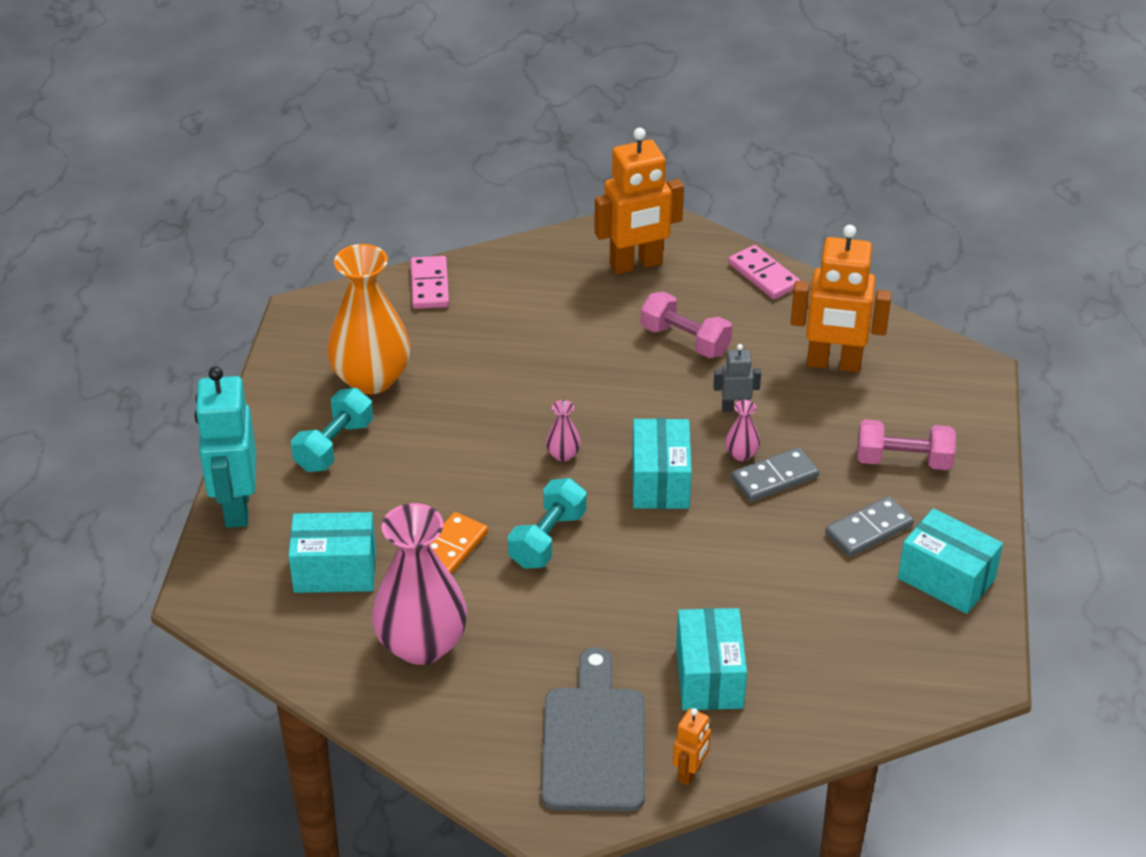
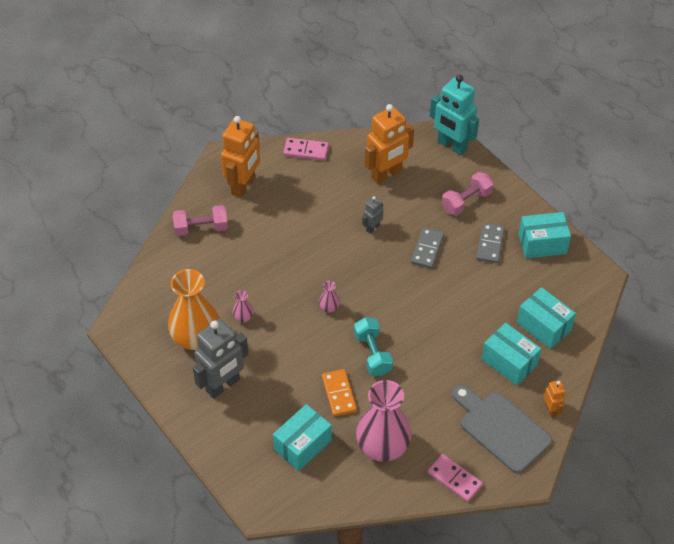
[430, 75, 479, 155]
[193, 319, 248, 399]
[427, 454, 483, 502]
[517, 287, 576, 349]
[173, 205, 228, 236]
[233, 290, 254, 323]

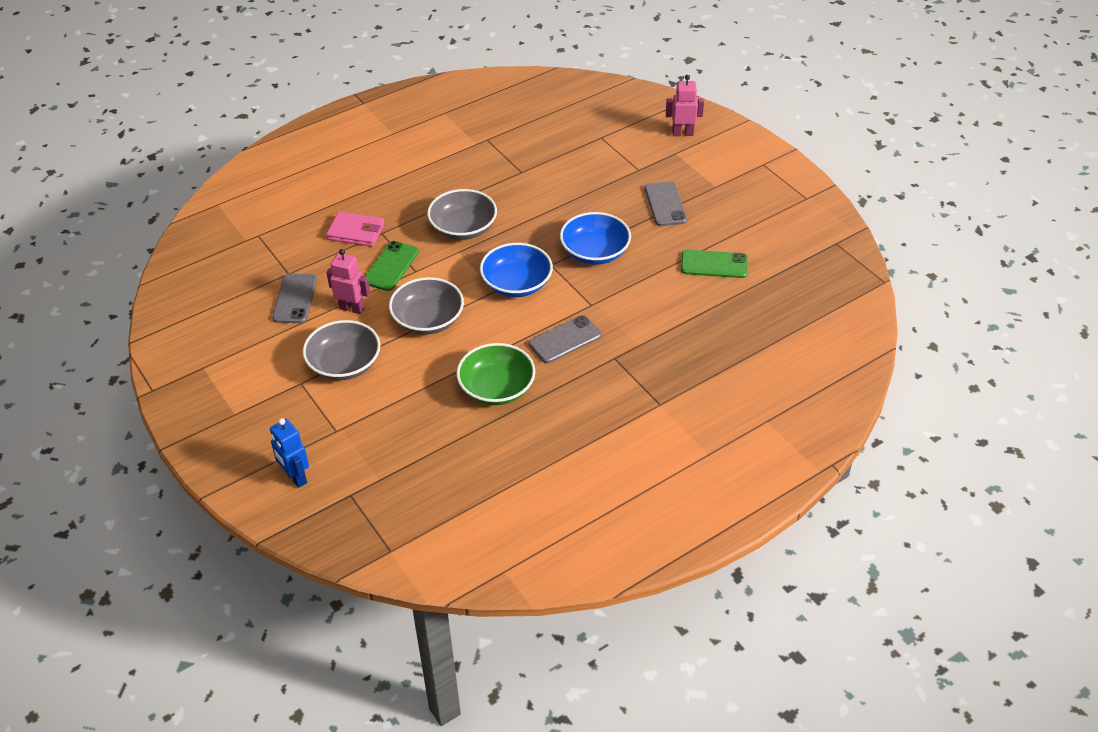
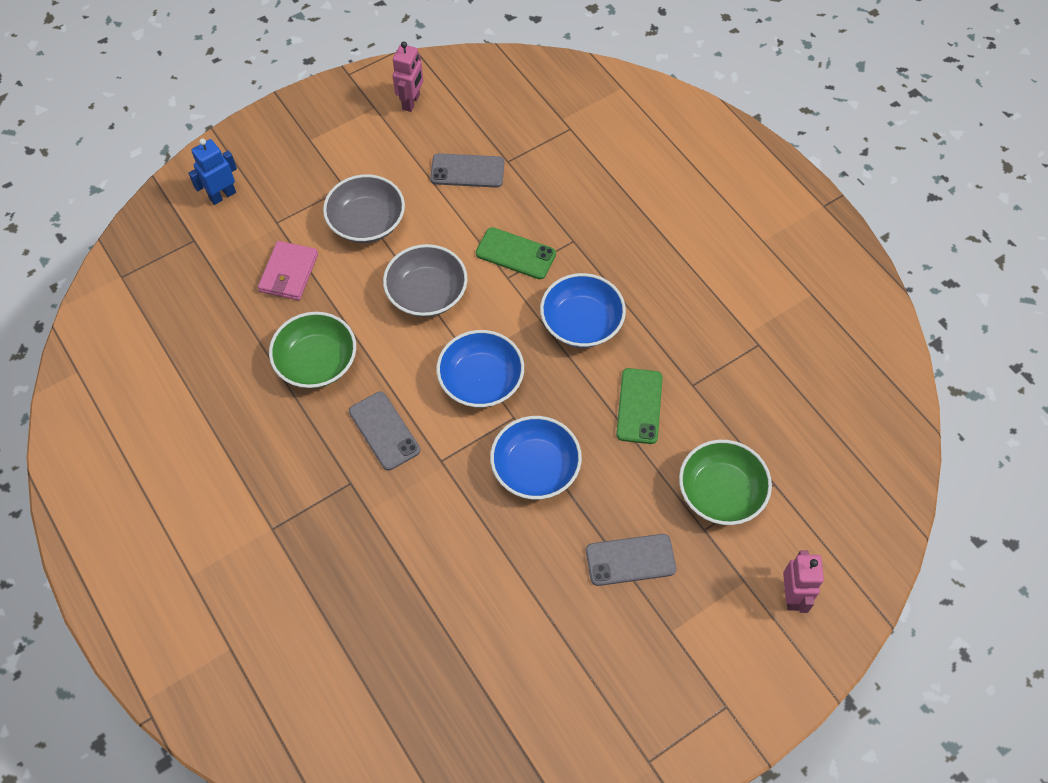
[258, 241, 318, 300]
[393, 42, 423, 112]
[540, 273, 626, 348]
[616, 368, 663, 444]
[679, 440, 772, 525]

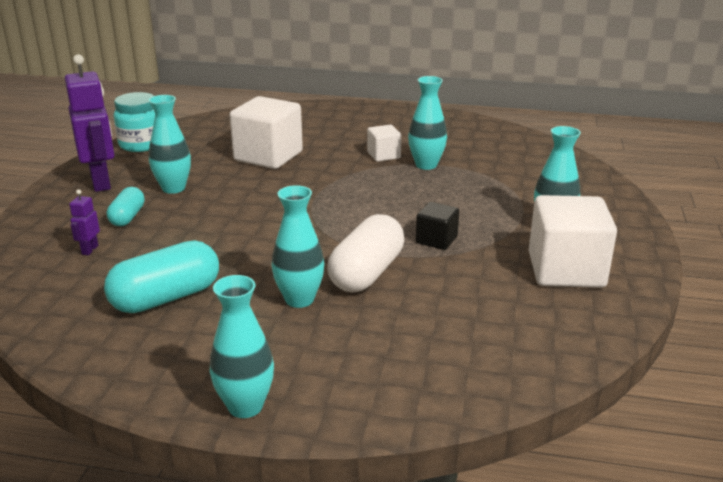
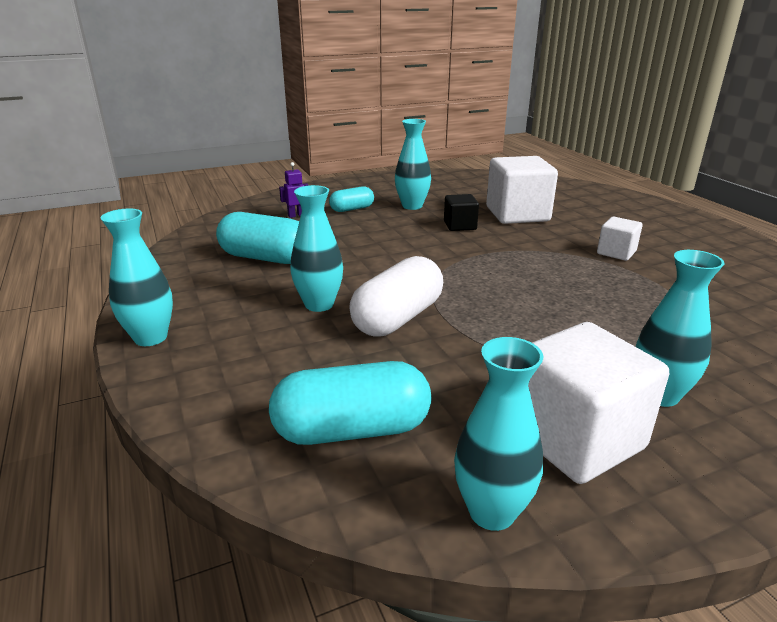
[65, 54, 114, 192] (first image)
[114, 92, 155, 152] (first image)
[349, 256, 443, 337]
[454, 337, 543, 531]
[444, 194, 479, 231]
[269, 361, 431, 445]

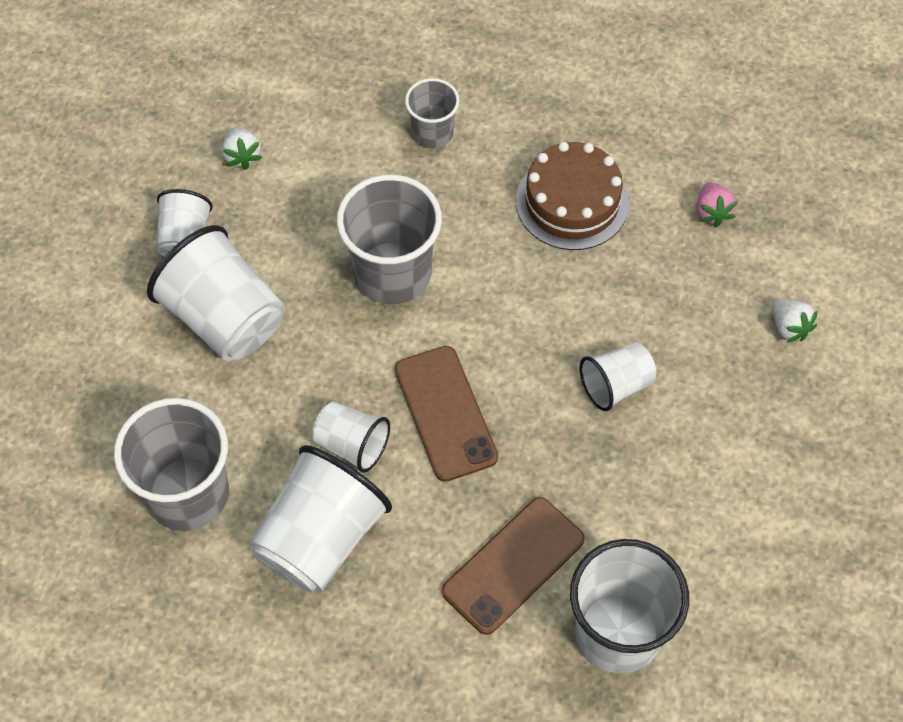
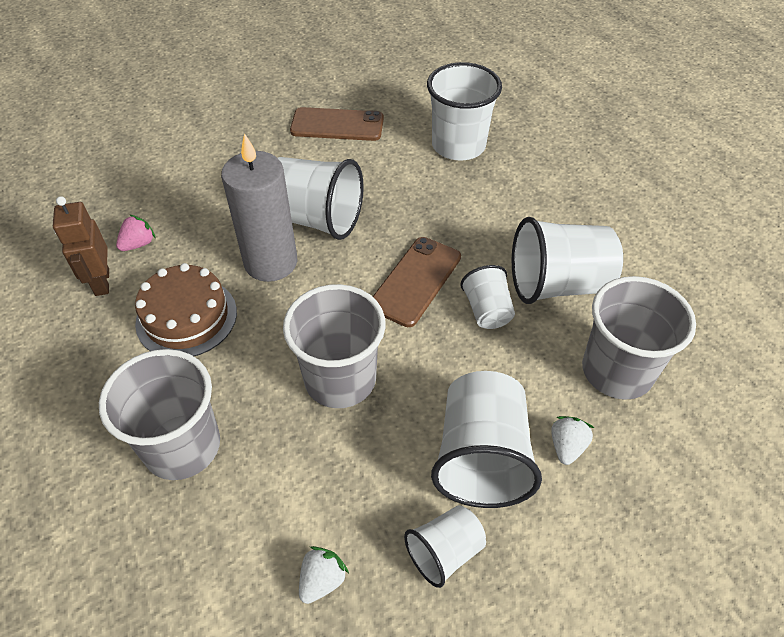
[99, 349, 220, 480]
[290, 107, 384, 141]
[278, 157, 364, 240]
[551, 416, 594, 465]
[53, 196, 109, 296]
[221, 133, 297, 282]

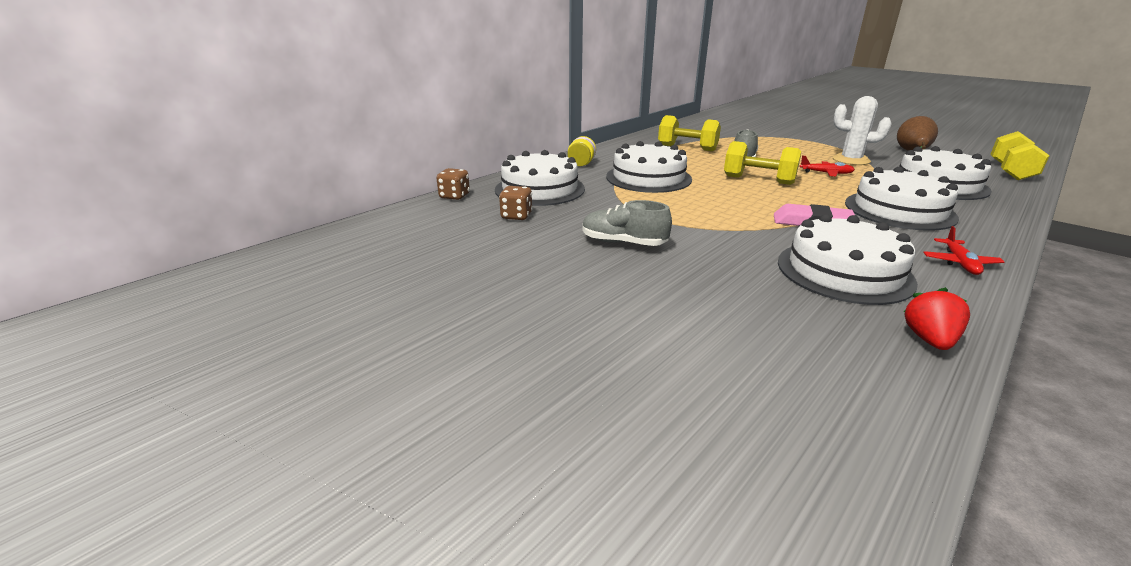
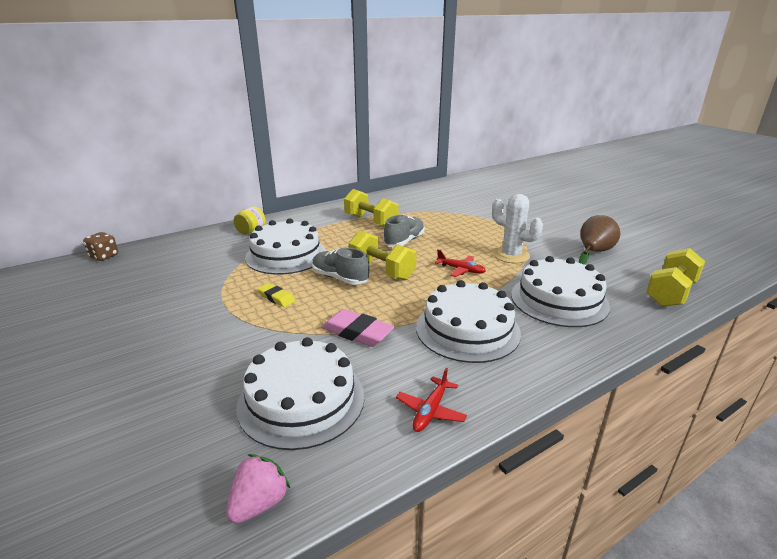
[495, 150, 585, 206] (first image)
[499, 186, 533, 220] (first image)
[312, 248, 369, 285]
[226, 454, 290, 524]
[257, 283, 295, 307]

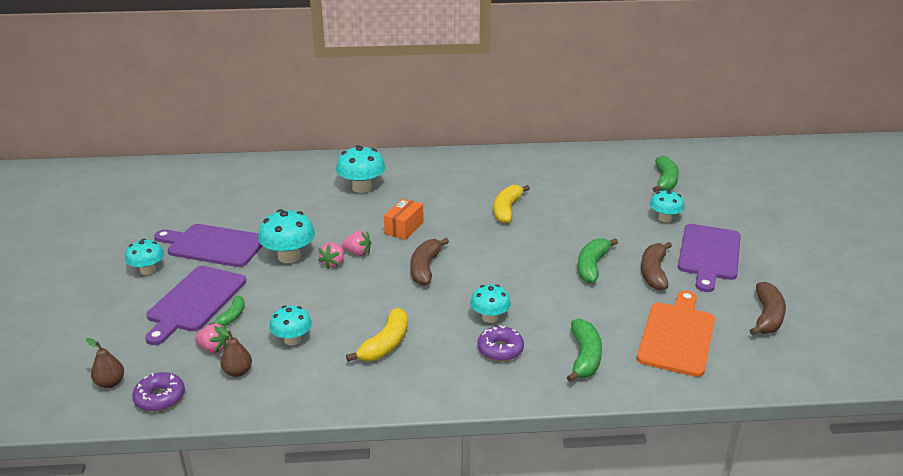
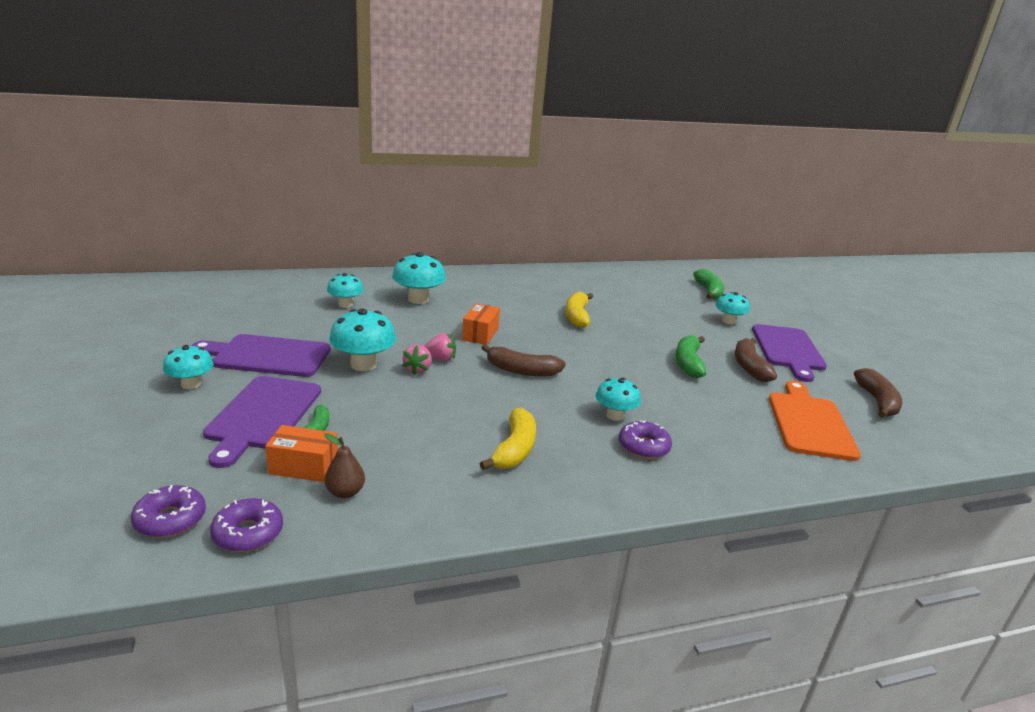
[131, 485, 206, 538]
[265, 425, 338, 482]
[327, 273, 363, 308]
[481, 344, 566, 376]
[567, 319, 602, 382] (first image)

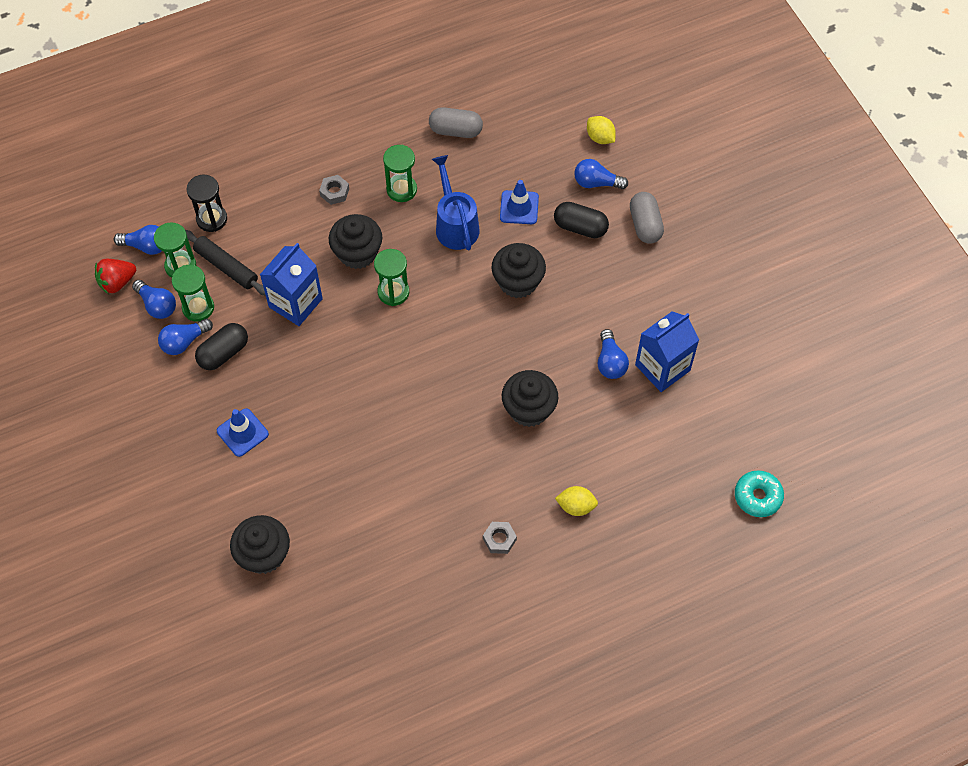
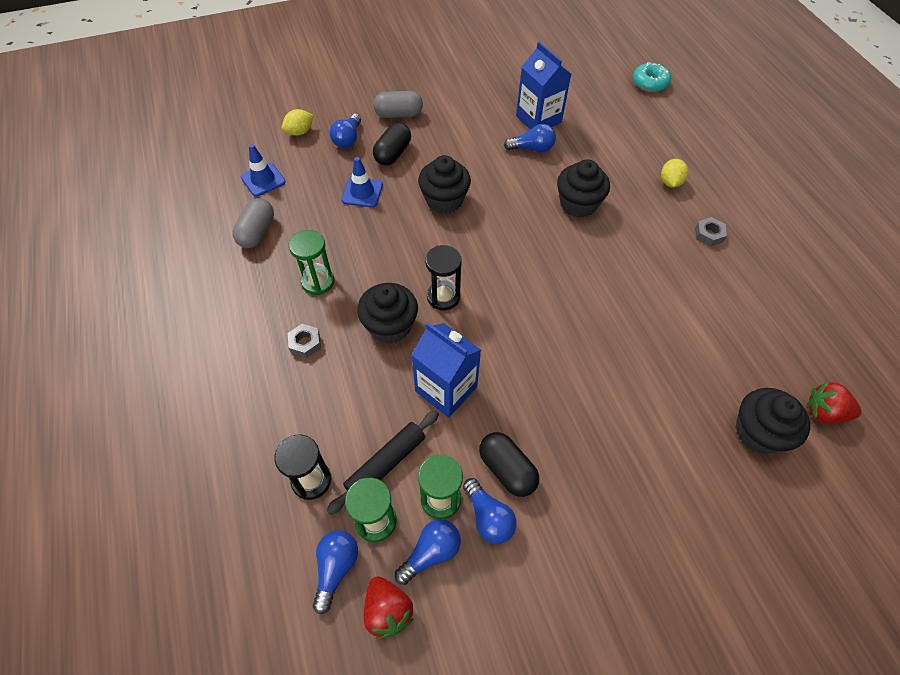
[241, 144, 286, 197]
[425, 245, 462, 310]
[432, 155, 479, 250] (first image)
[806, 381, 862, 424]

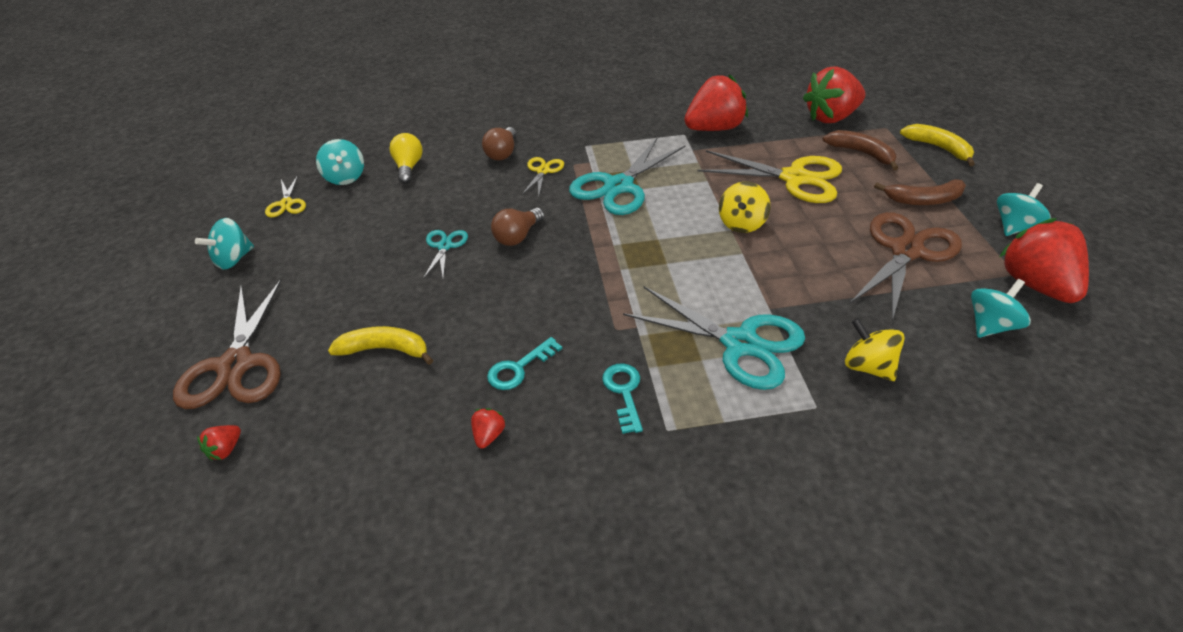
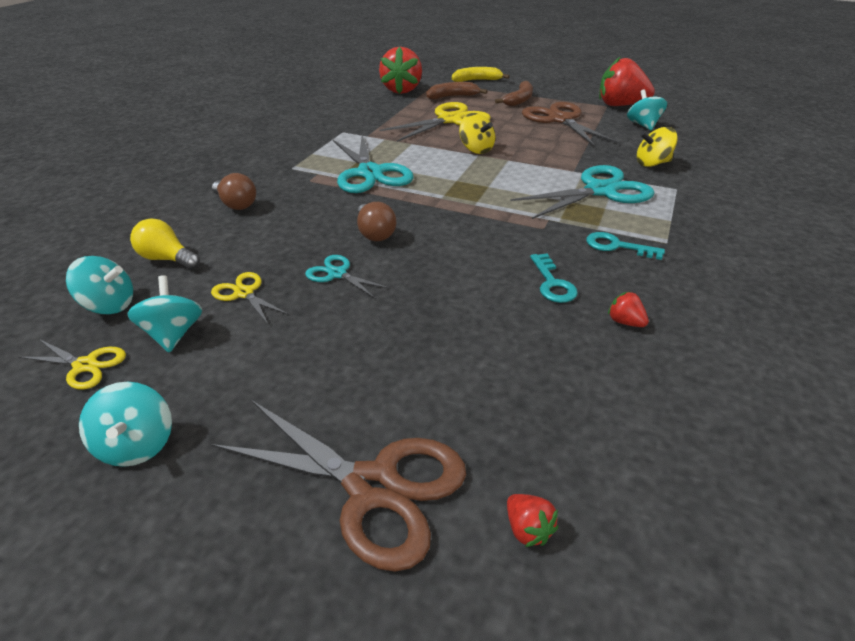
[328, 326, 433, 365] (first image)
[211, 272, 289, 324]
[684, 74, 748, 131] (first image)
[127, 275, 202, 353]

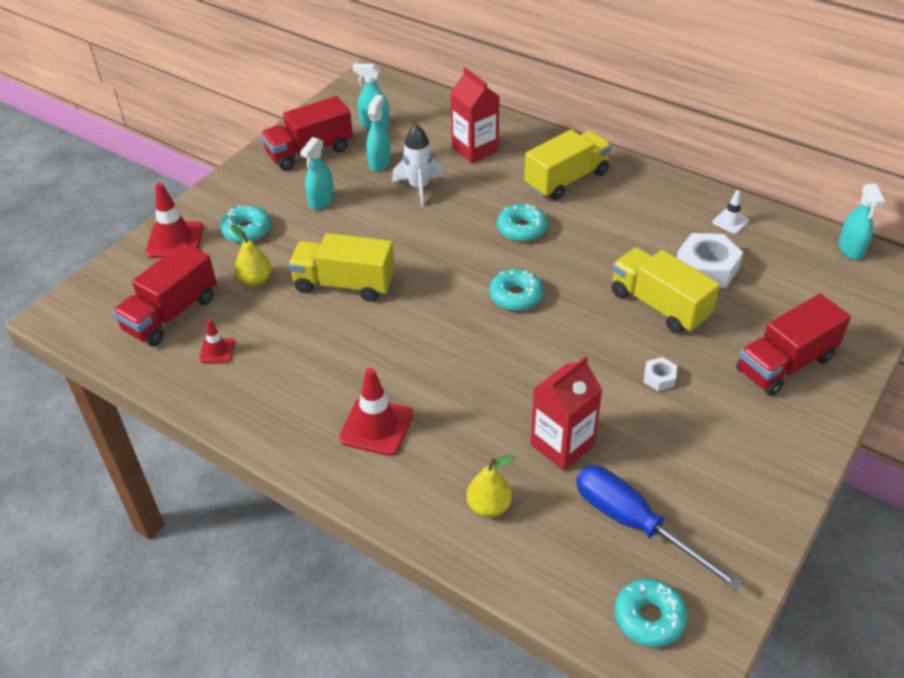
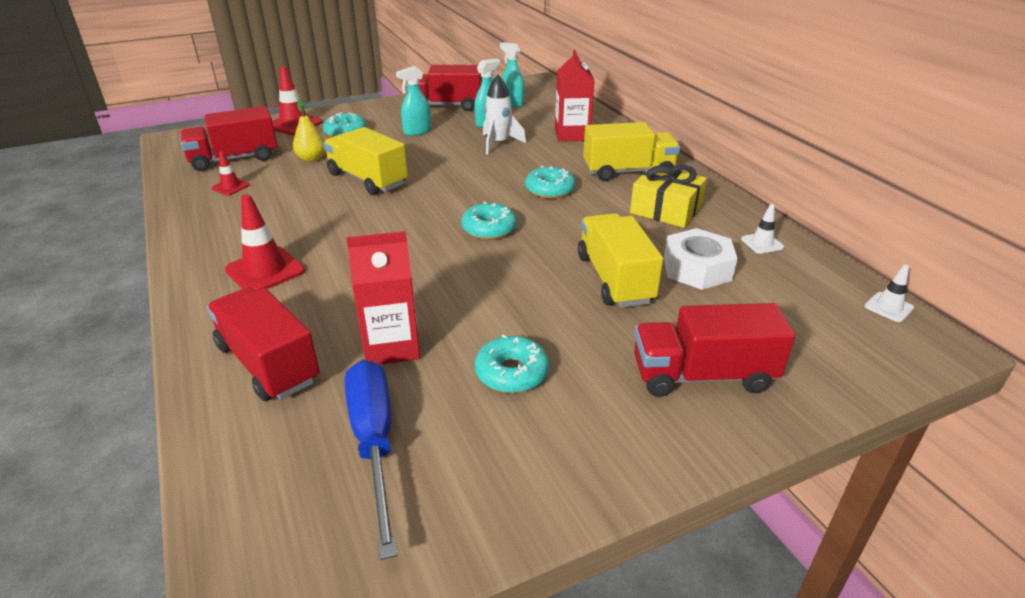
[207, 287, 320, 401]
[475, 334, 549, 393]
[644, 357, 677, 391] (first image)
[865, 265, 914, 322]
[630, 165, 707, 228]

